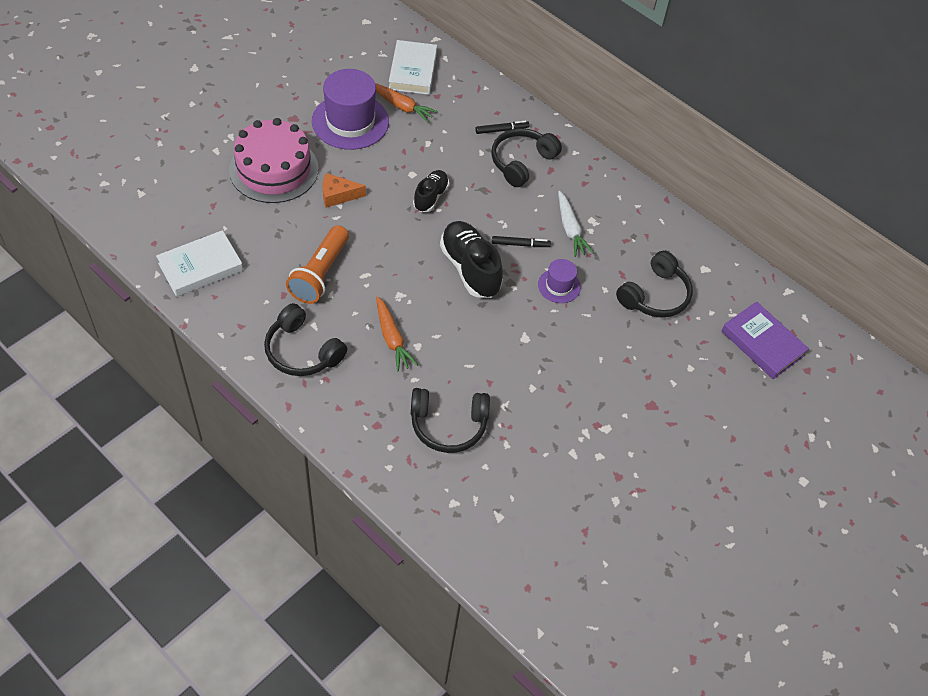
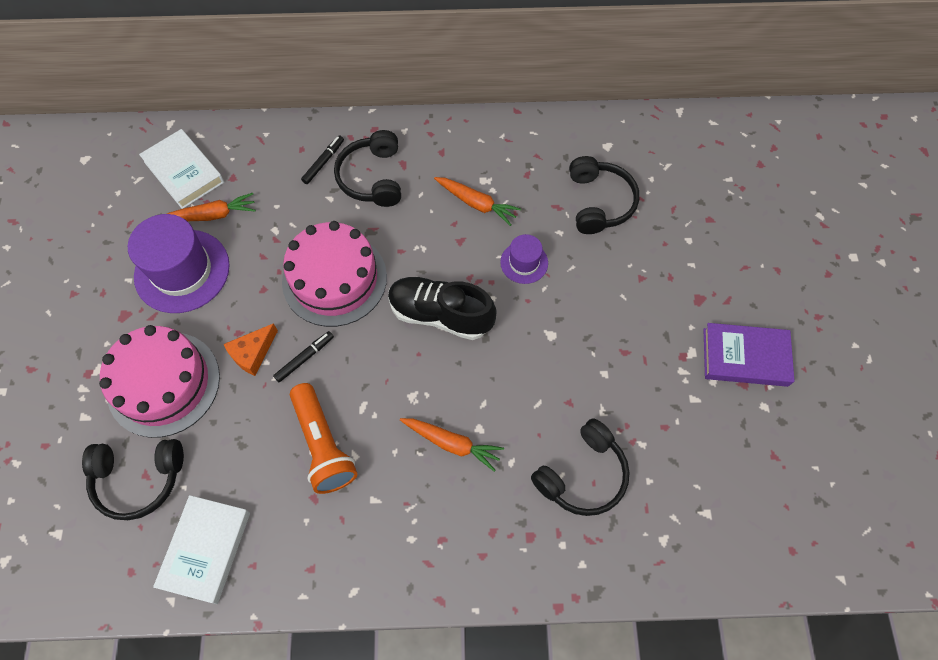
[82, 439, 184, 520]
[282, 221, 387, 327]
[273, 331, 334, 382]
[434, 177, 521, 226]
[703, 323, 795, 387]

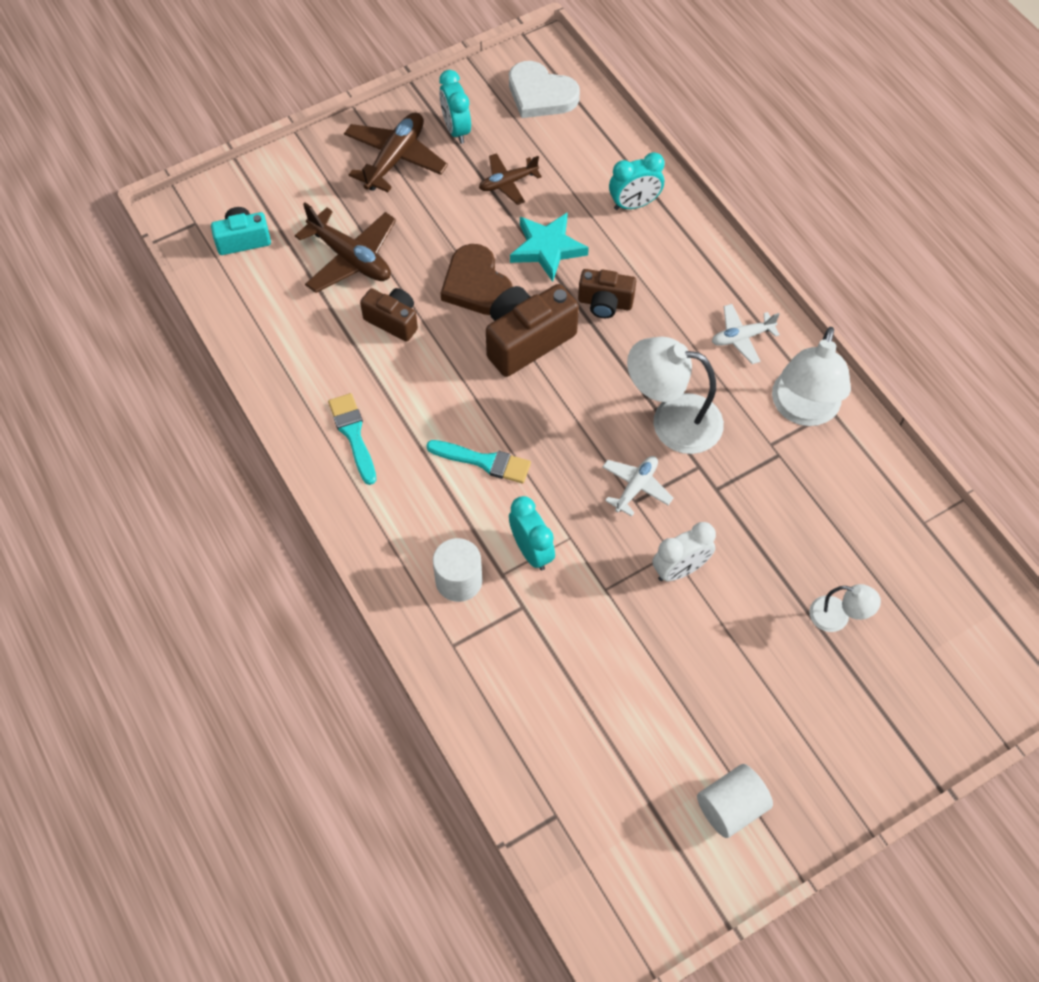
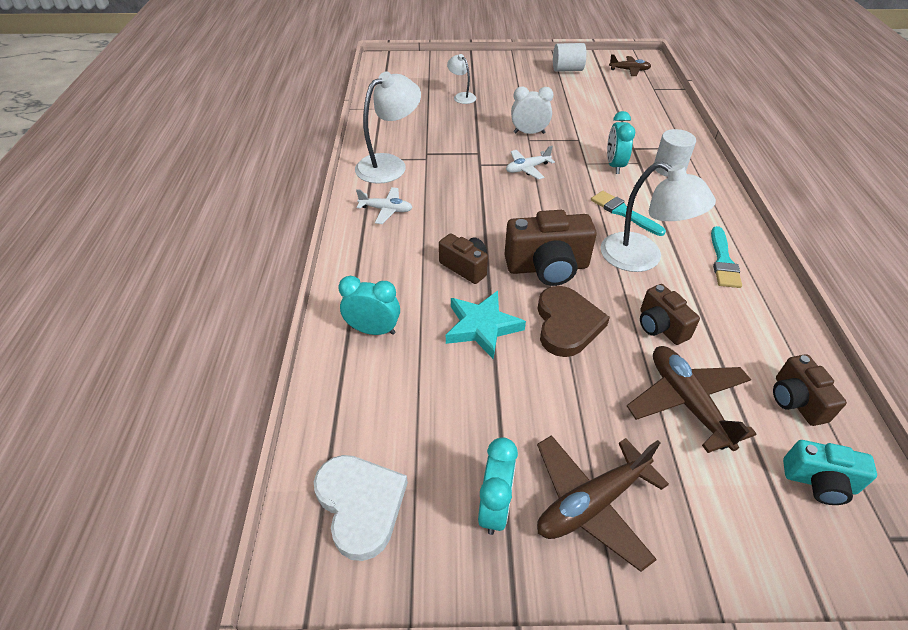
[609, 54, 651, 76]
[601, 161, 716, 272]
[773, 354, 847, 426]

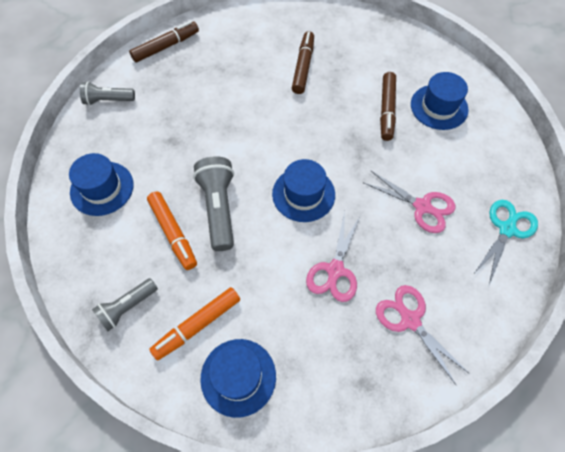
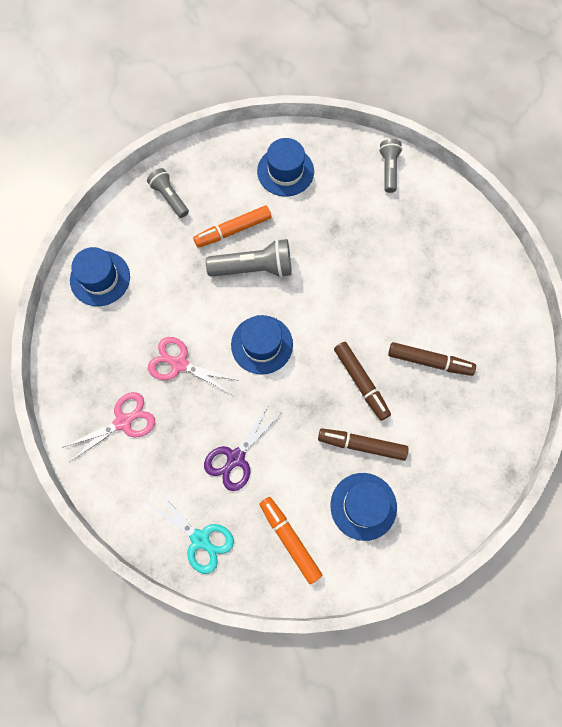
[334, 342, 391, 421]
[260, 497, 322, 584]
[204, 404, 281, 491]

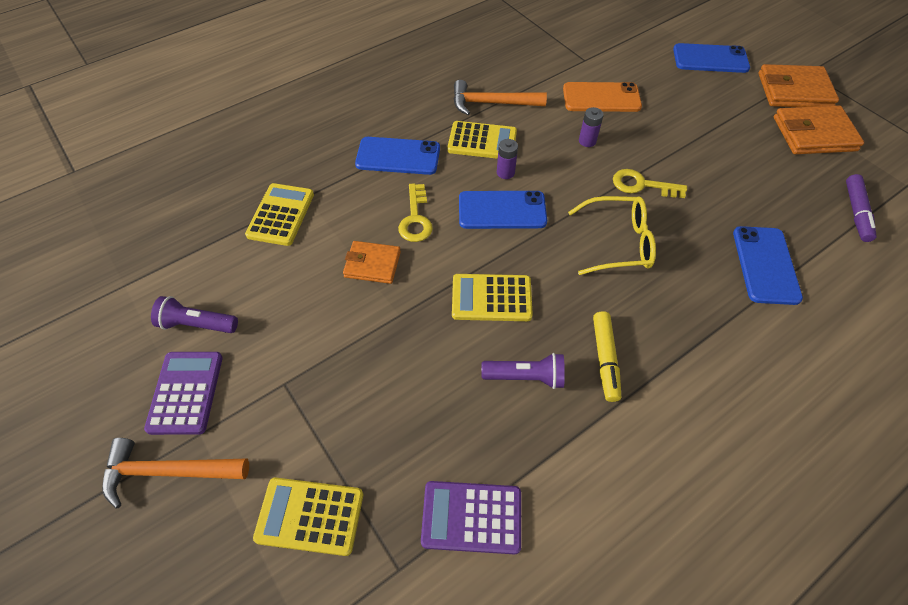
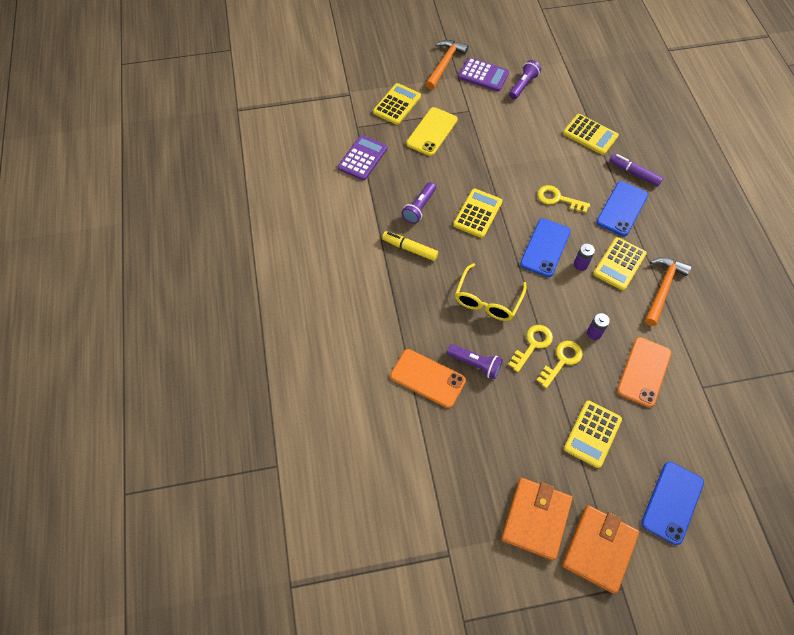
[343, 241, 401, 284] (first image)
[390, 349, 466, 408]
[609, 154, 663, 186]
[406, 107, 457, 156]
[447, 344, 503, 379]
[537, 341, 583, 388]
[564, 401, 622, 468]

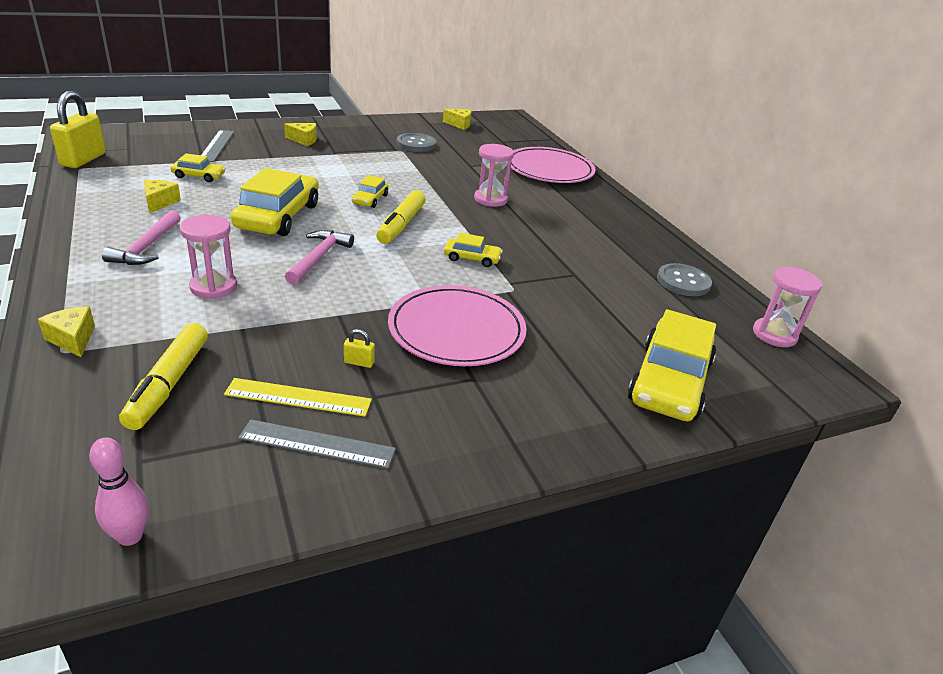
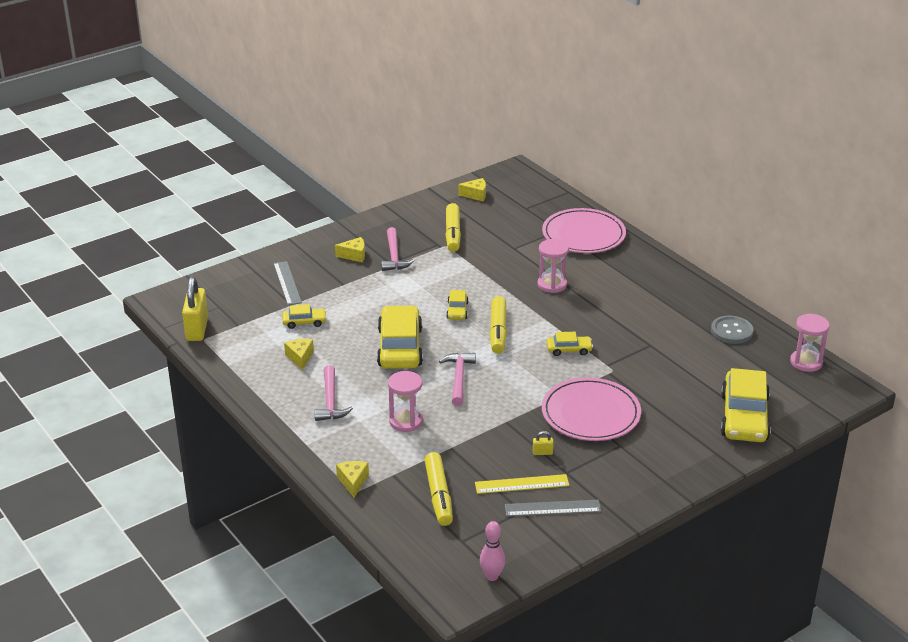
[336, 461, 369, 497]
[445, 203, 461, 252]
[381, 227, 414, 271]

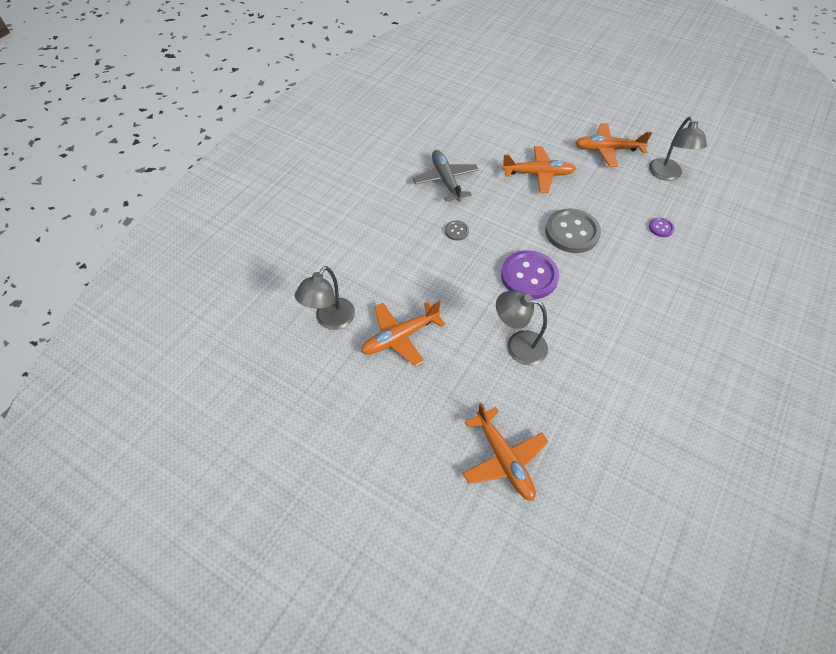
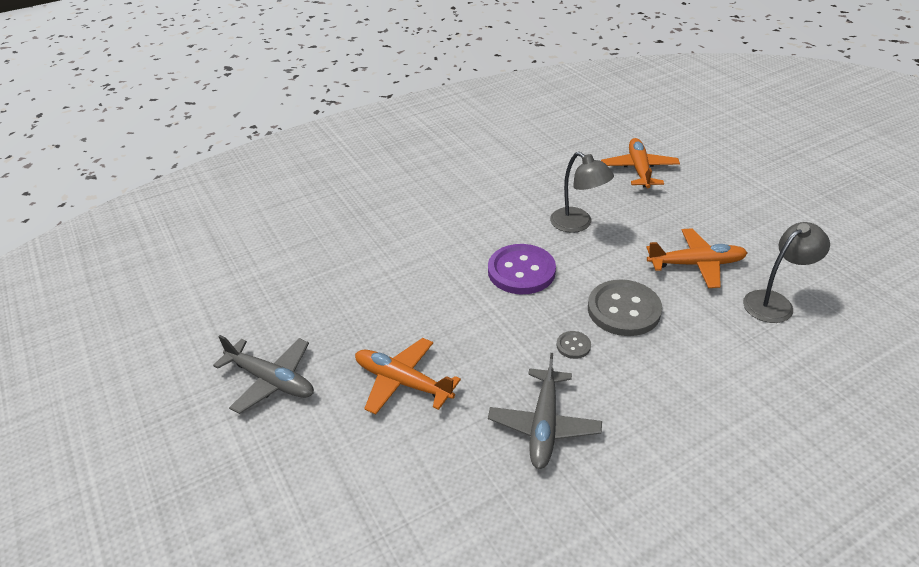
[588, 280, 662, 336]
[213, 335, 314, 414]
[649, 117, 707, 181] (first image)
[649, 217, 675, 237] (first image)

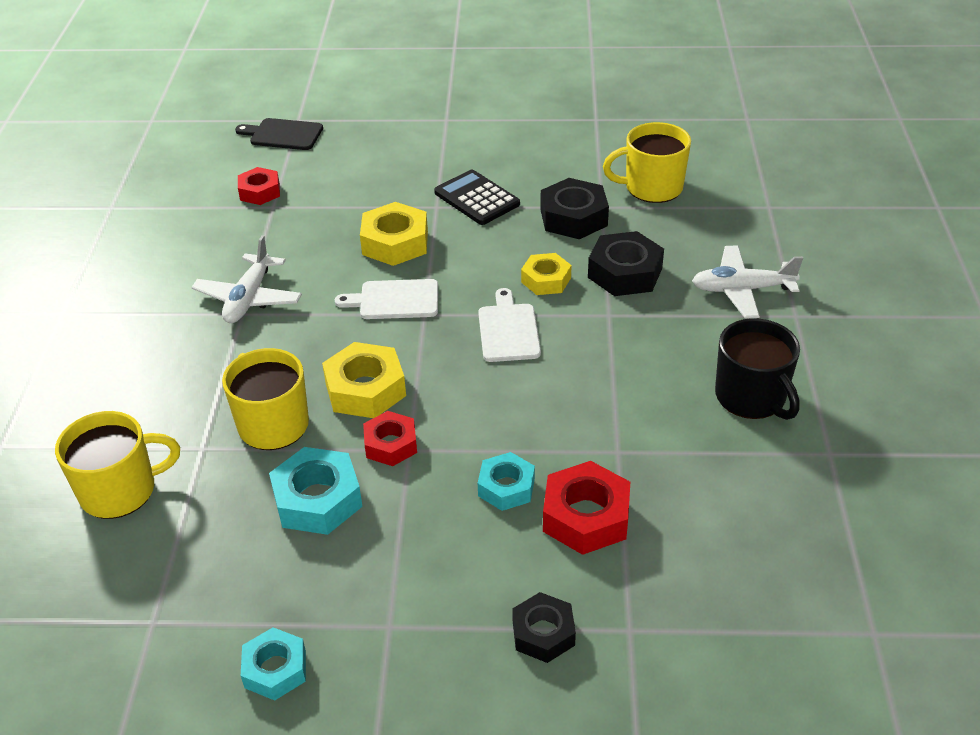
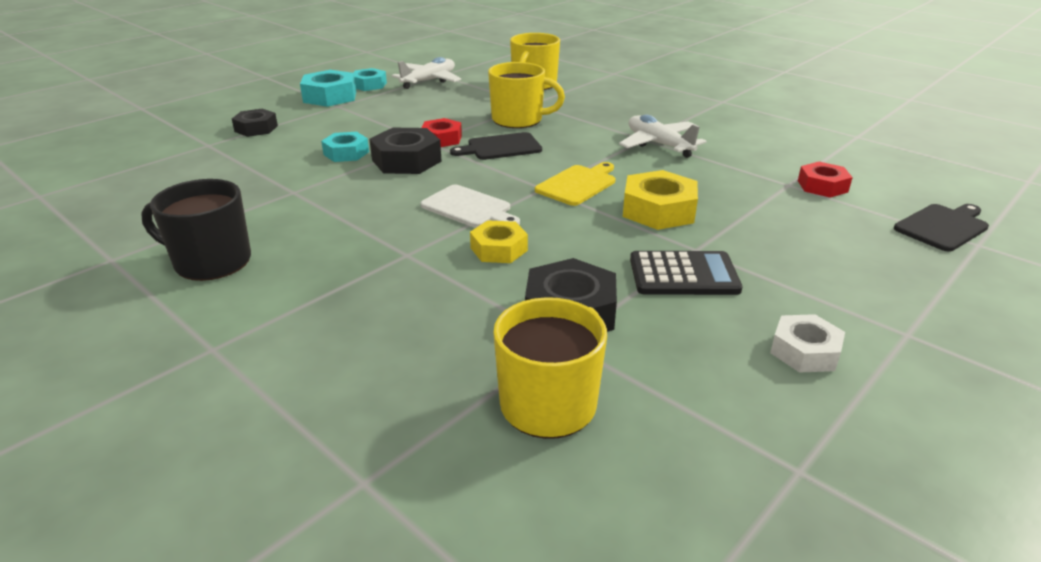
[300, 70, 356, 107]
[450, 132, 542, 160]
[535, 162, 616, 206]
[543, 461, 630, 555] (first image)
[369, 128, 442, 174]
[392, 57, 461, 89]
[770, 314, 845, 373]

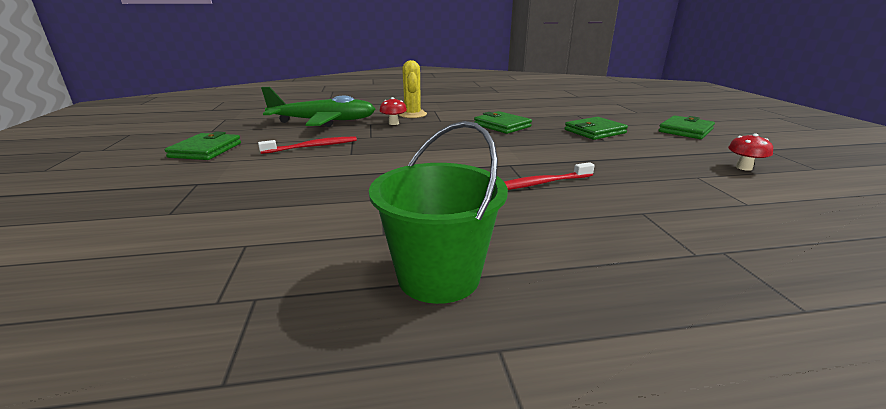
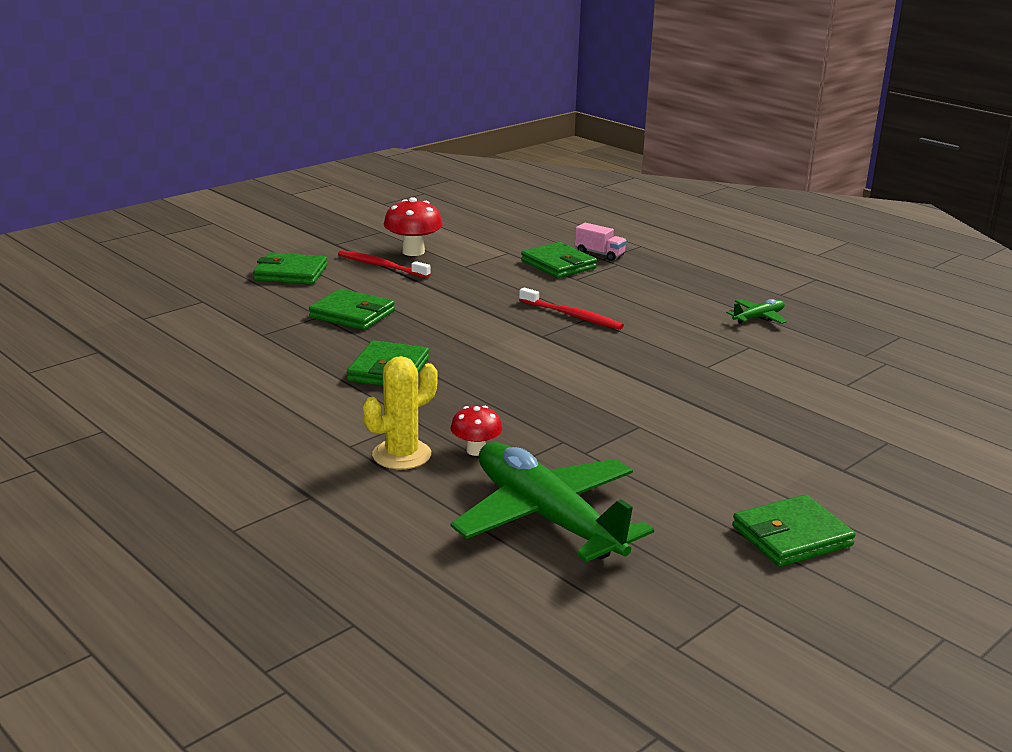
[338, 250, 431, 278]
[726, 299, 787, 324]
[384, 197, 443, 256]
[521, 242, 597, 278]
[575, 223, 627, 261]

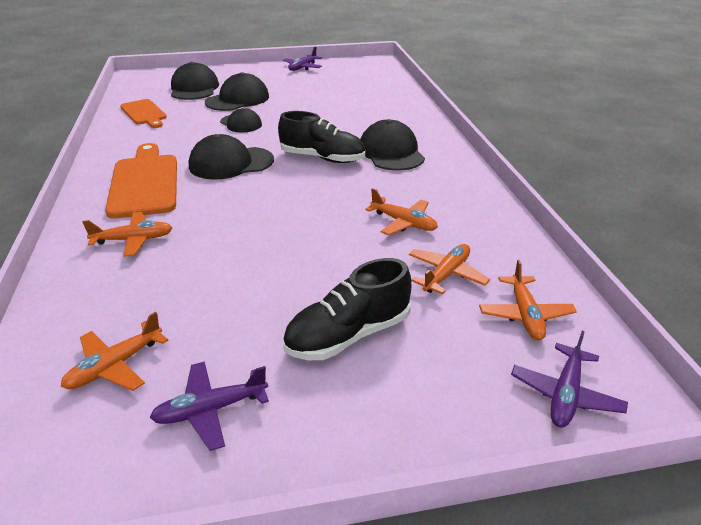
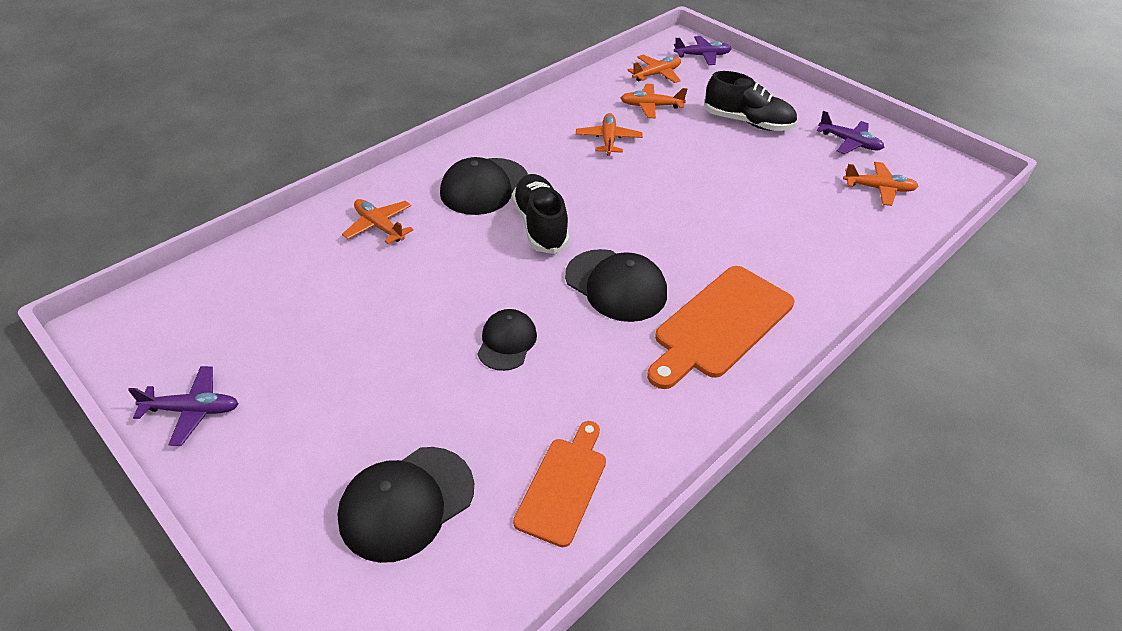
[342, 199, 414, 244]
[205, 72, 269, 111] (first image)

